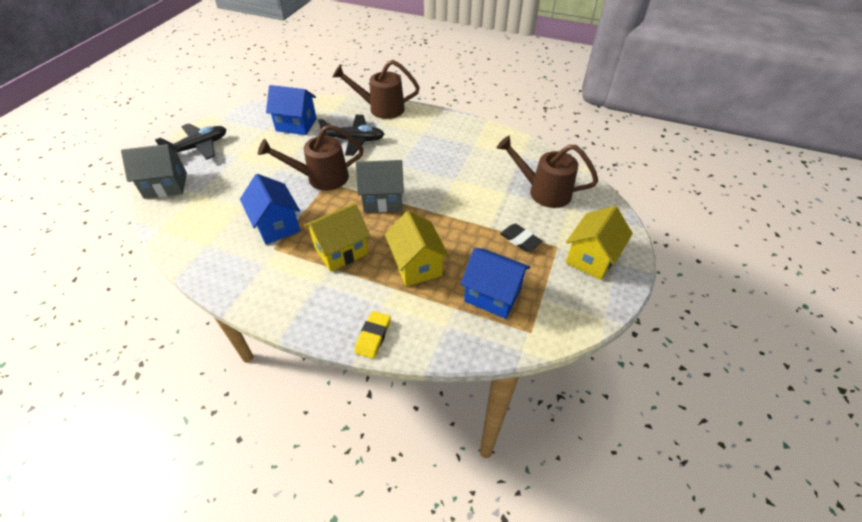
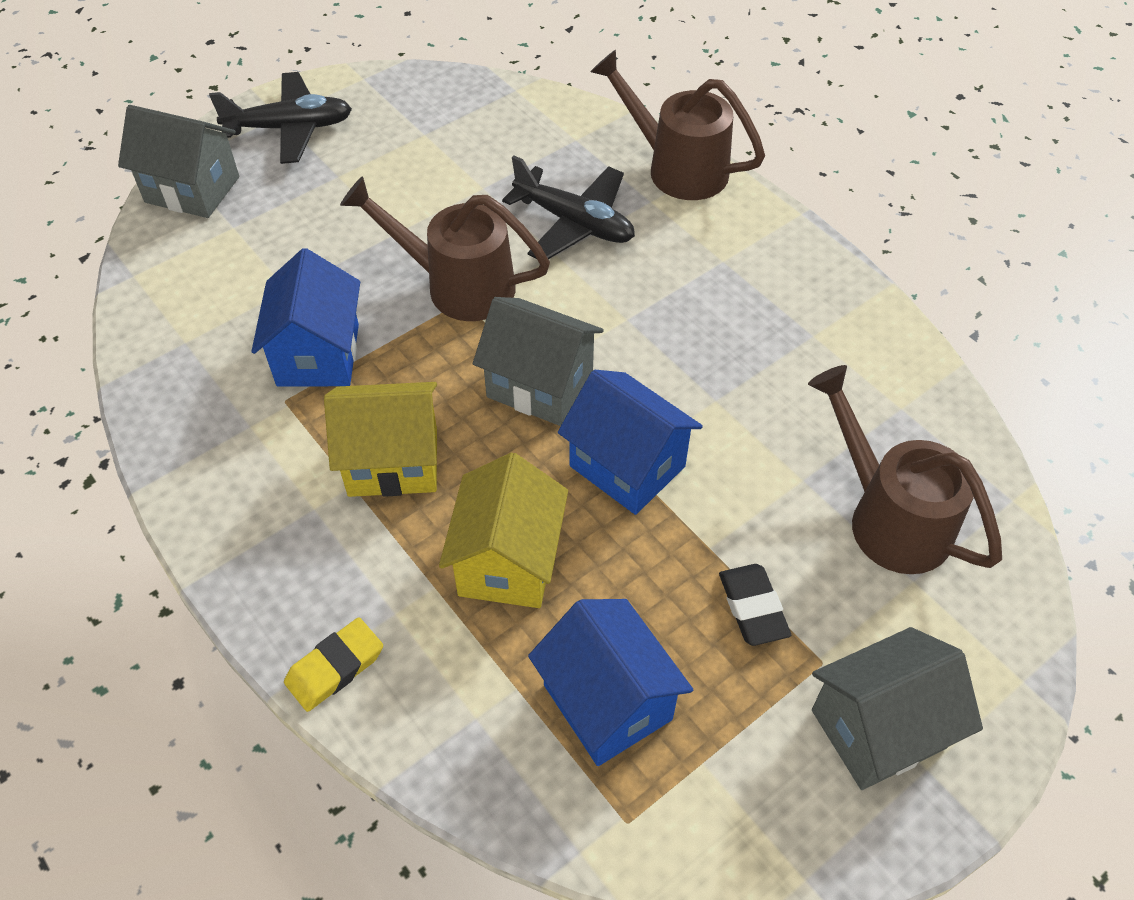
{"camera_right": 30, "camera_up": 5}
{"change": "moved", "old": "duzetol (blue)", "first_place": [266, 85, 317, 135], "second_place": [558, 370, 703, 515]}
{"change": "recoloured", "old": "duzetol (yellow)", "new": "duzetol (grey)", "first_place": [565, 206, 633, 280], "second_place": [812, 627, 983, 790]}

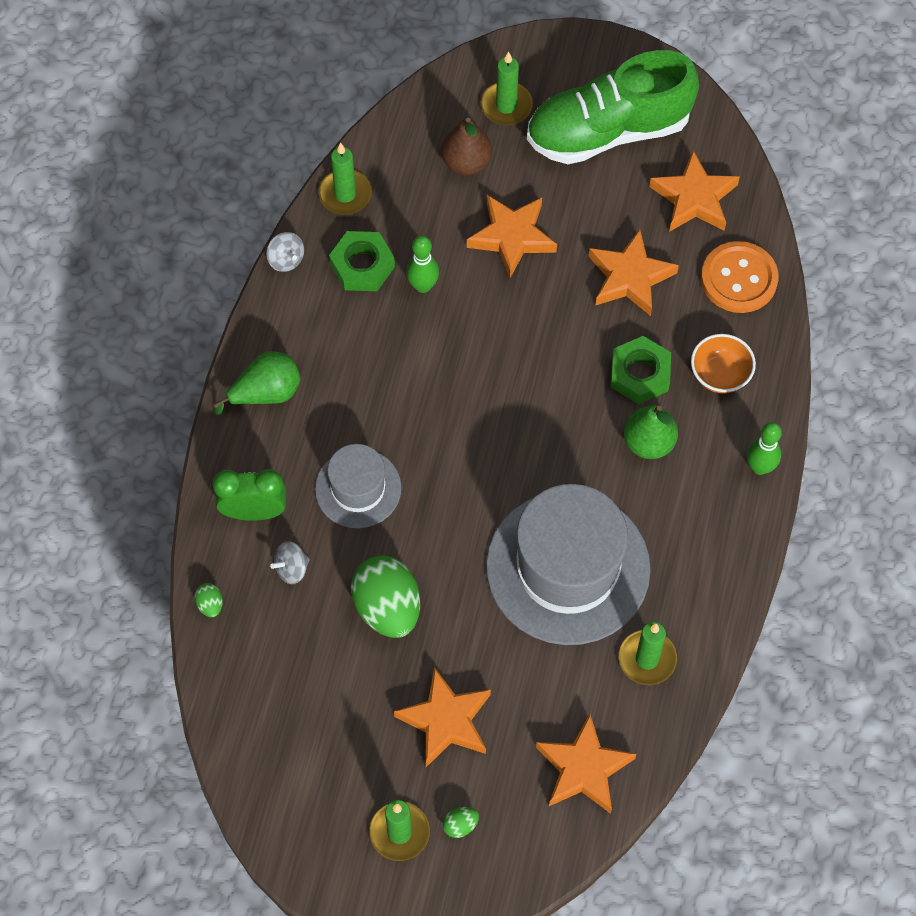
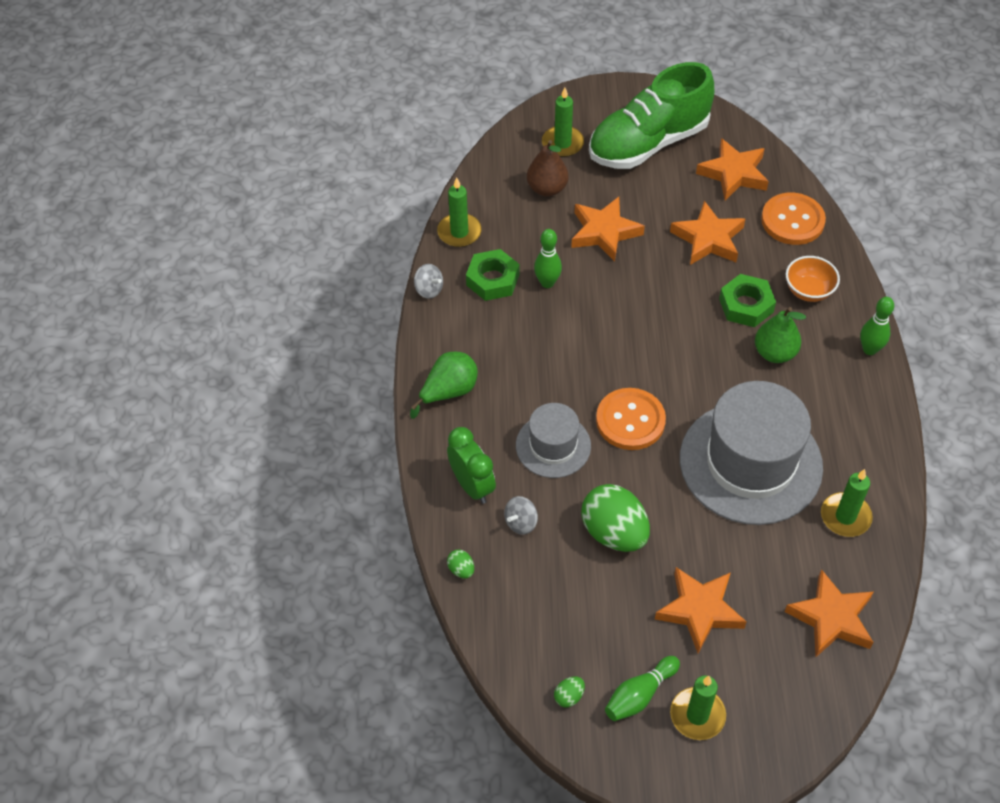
{"camera_right": -15, "camera_up": -10}
{"change": "added", "new": "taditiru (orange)", "second_place": [596, 388, 666, 450]}
{"change": "added", "new": "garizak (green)", "second_place": [605, 656, 680, 721]}
{"change": "moved", "old": "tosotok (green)", "first_place": [443, 807, 479, 838], "second_place": [554, 676, 585, 708]}
{"change": "turned", "old": "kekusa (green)", "first_place": [213, 469, 286, 521], "second_place": [447, 427, 496, 504], "degrees": 75}

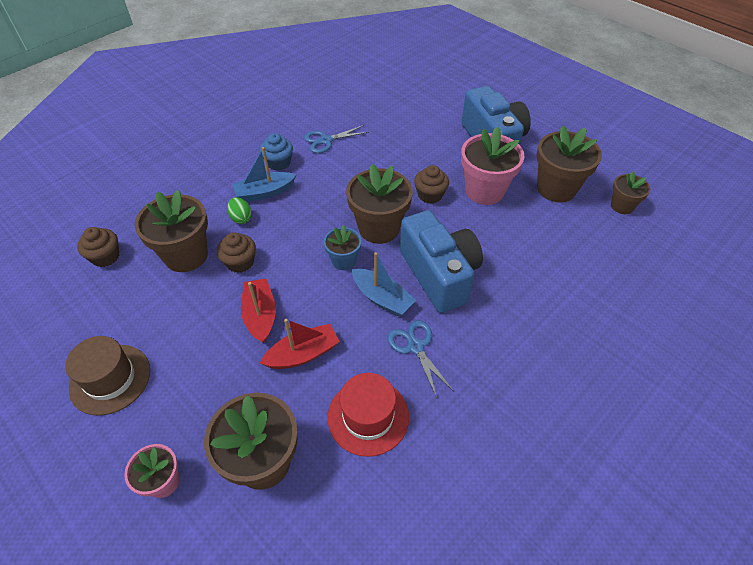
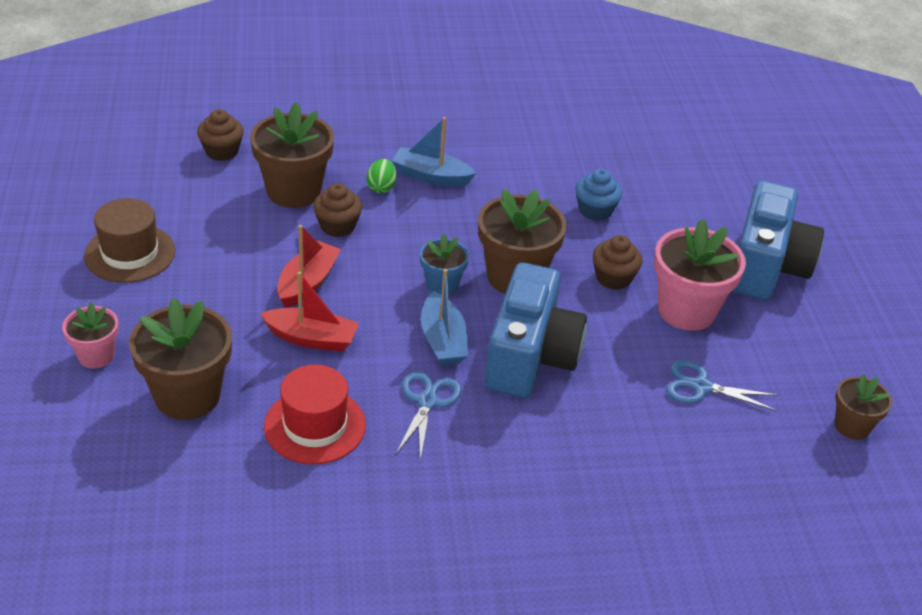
{"camera_right": 35, "camera_up": -10}
{"change": "removed", "old": "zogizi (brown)", "first_place": [536, 126, 602, 202]}
{"change": "moved", "old": "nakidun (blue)", "first_place": [260, 133, 293, 171], "second_place": [575, 169, 622, 221]}
{"change": "moved", "old": "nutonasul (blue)", "first_place": [304, 125, 369, 153], "second_place": [666, 360, 778, 411]}

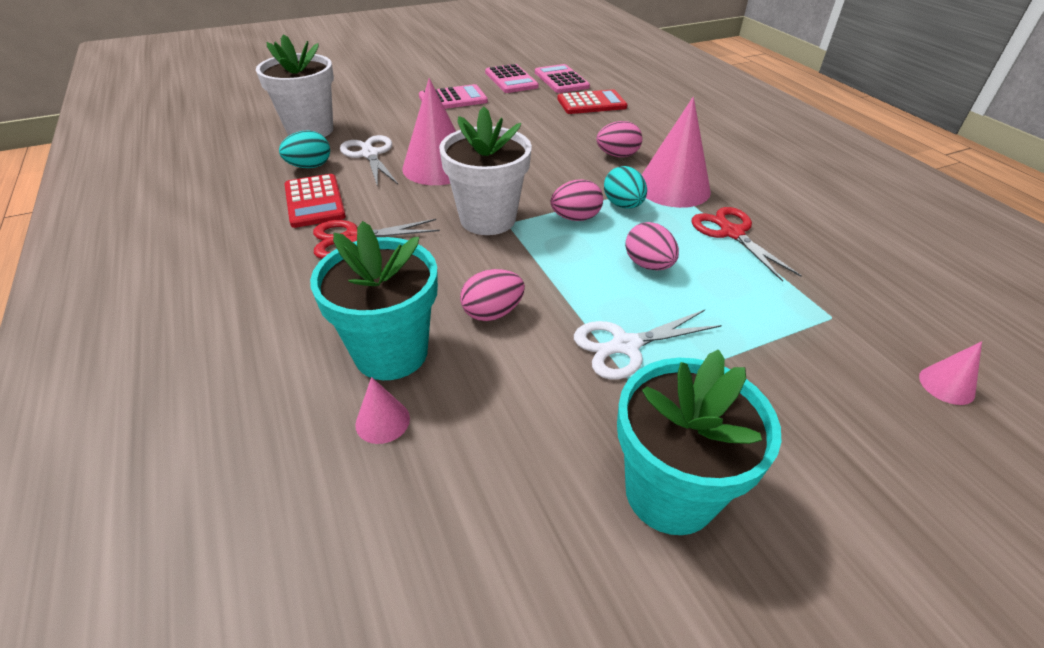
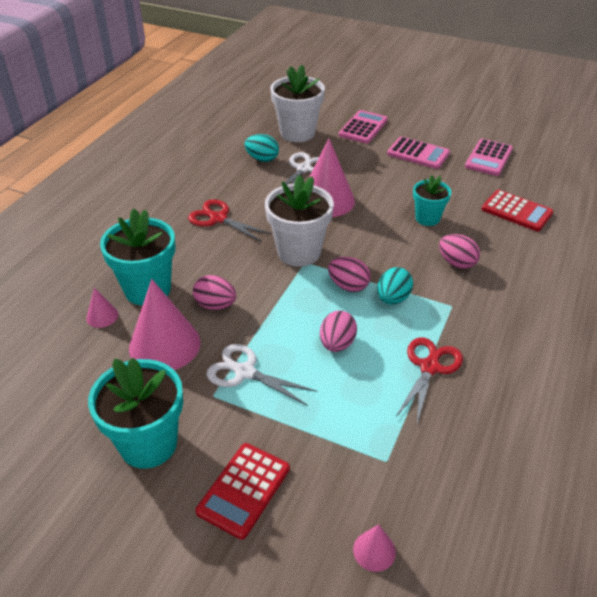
{"camera_right": 50, "camera_up": 0}
{"change": "added", "new": "zogizi (turquoise)", "second_place": [413, 175, 451, 226]}
{"change": "moved", "old": "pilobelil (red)", "first_place": [285, 174, 346, 228], "second_place": [195, 443, 290, 540]}
{"change": "moved", "old": "pilobelil (pink)", "first_place": [535, 64, 590, 93], "second_place": [339, 110, 388, 144]}
{"change": "moved", "old": "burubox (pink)", "first_place": [642, 97, 711, 208], "second_place": [129, 279, 200, 370]}

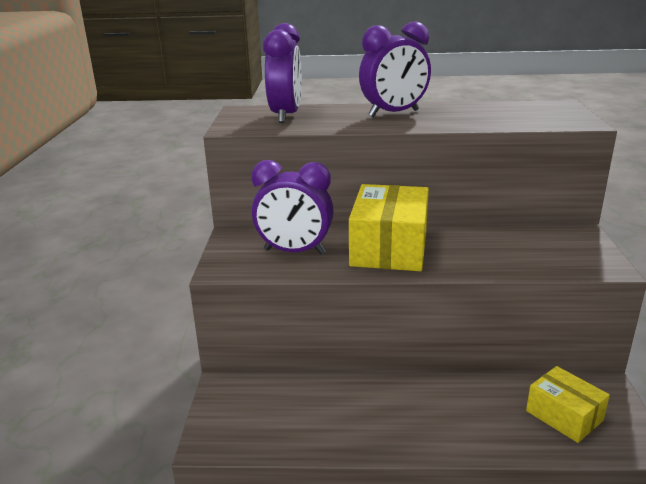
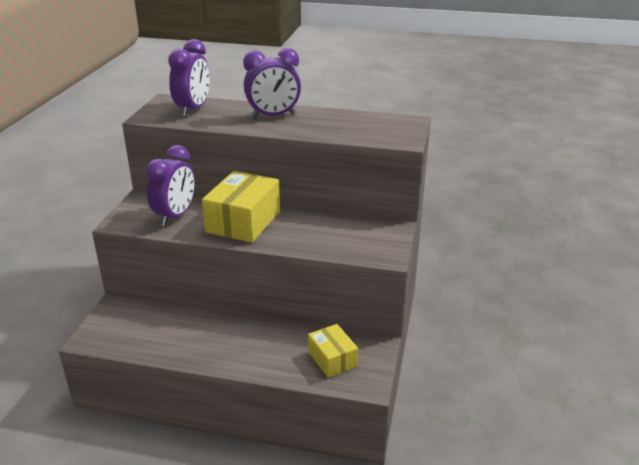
{"camera_right": 10, "camera_up": 5}
{"change": "turned", "old": "kekusa (purple)", "first_place": [251, 160, 334, 254], "second_place": [146, 145, 195, 226], "degrees": -90}

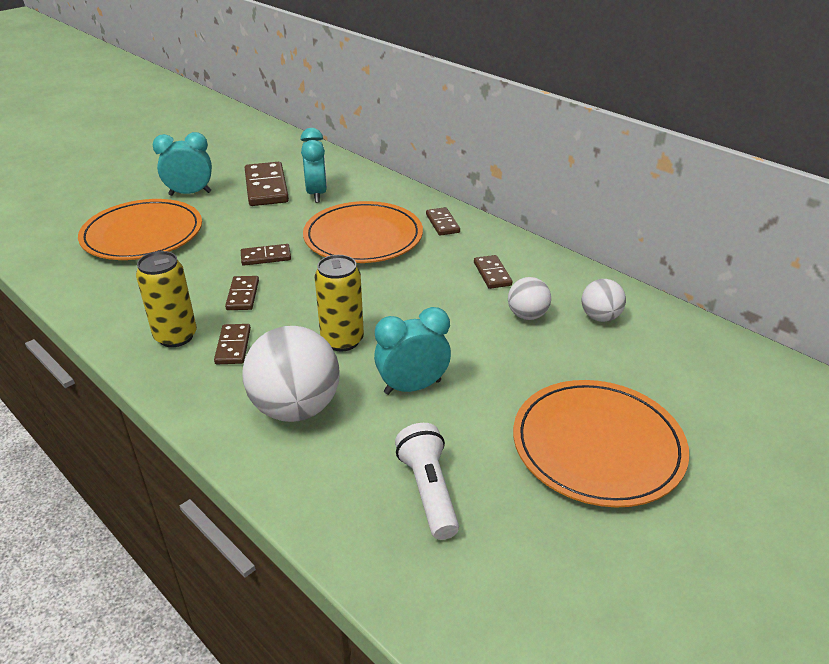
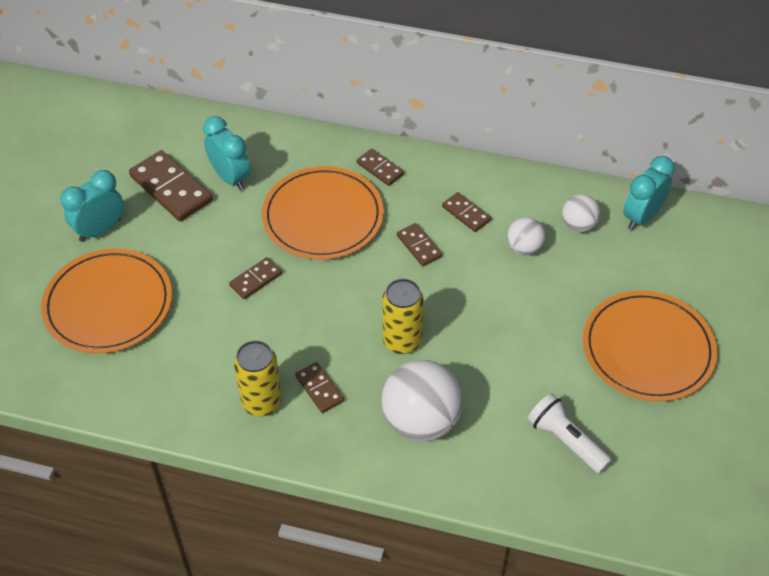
{"camera_right": -30, "camera_up": 15}
{"change": "moved", "old": "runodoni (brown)", "first_place": [225, 276, 259, 310], "second_place": [397, 223, 442, 266]}
{"change": "moved", "old": "kekusa (turquoise)", "first_place": [374, 307, 451, 395], "second_place": [623, 156, 675, 230]}

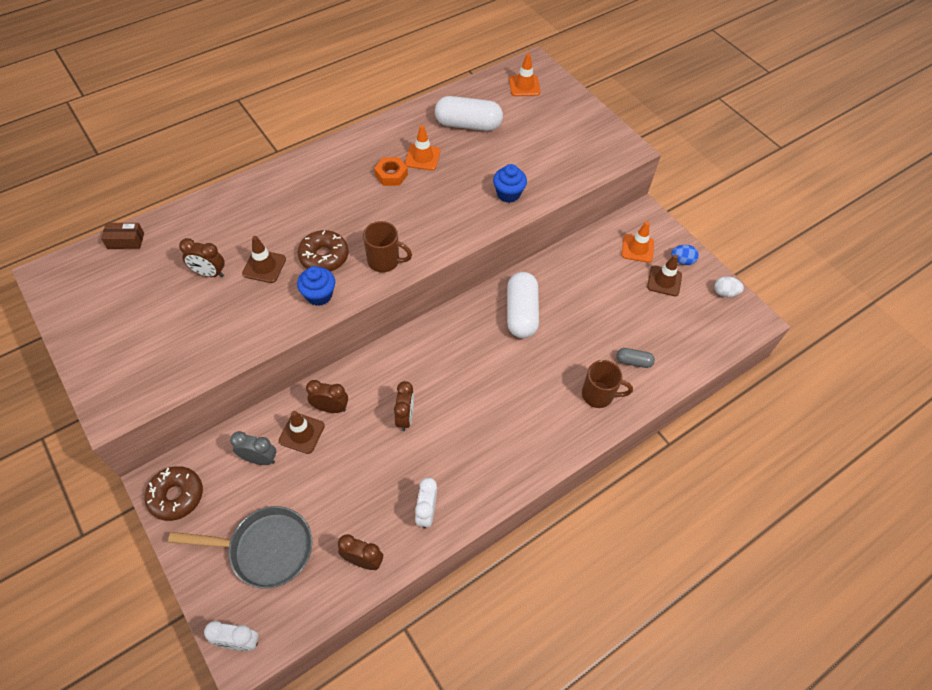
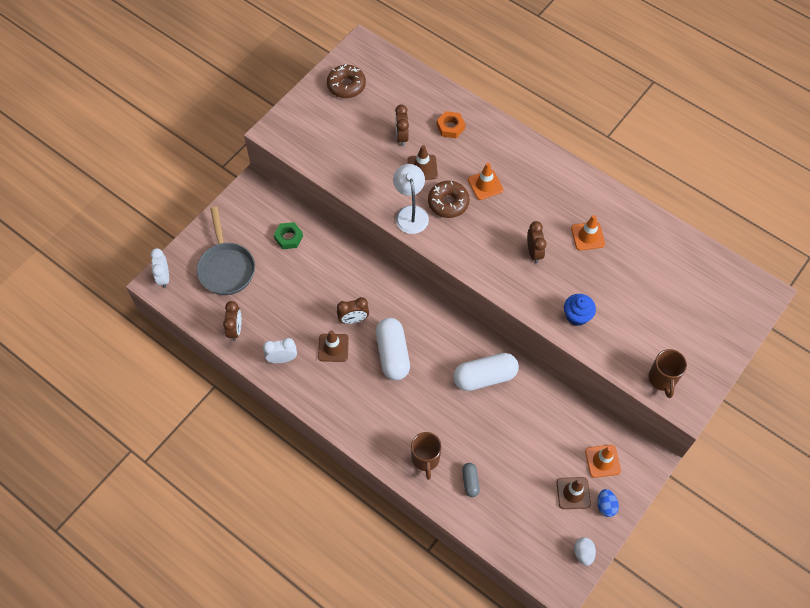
{"camera_right": 75, "camera_up": 5}
{"change": "removed", "old": "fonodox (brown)", "first_place": [101, 223, 144, 249]}
{"change": "moved", "old": "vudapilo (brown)", "first_place": [144, 466, 203, 521], "second_place": [327, 64, 366, 98]}
{"change": "moved", "old": "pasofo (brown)", "first_place": [279, 411, 325, 454], "second_place": [318, 330, 349, 362]}
{"change": "moved", "old": "kekusa (brown)", "first_place": [306, 380, 348, 413], "second_place": [527, 221, 546, 263]}
{"change": "moved", "old": "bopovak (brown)", "first_place": [363, 221, 412, 272], "second_place": [649, 349, 687, 398]}
{"change": "moved", "old": "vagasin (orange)", "first_place": [374, 157, 408, 186], "second_place": [437, 111, 465, 138]}
{"change": "moved", "old": "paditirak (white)", "first_place": [435, 96, 503, 131], "second_place": [376, 318, 410, 380]}
{"change": "moved", "old": "pasofo (orange)", "first_place": [509, 53, 541, 96], "second_place": [468, 163, 503, 200]}
{"change": "replaced", "old": "kekusa (grey)", "new": "vagasin (green)", "first_place": [230, 431, 276, 465], "second_place": [274, 222, 303, 249]}
{"change": "replaced", "old": "nakidun (blue)", "new": "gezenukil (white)", "first_place": [297, 266, 335, 306], "second_place": [393, 164, 429, 234]}

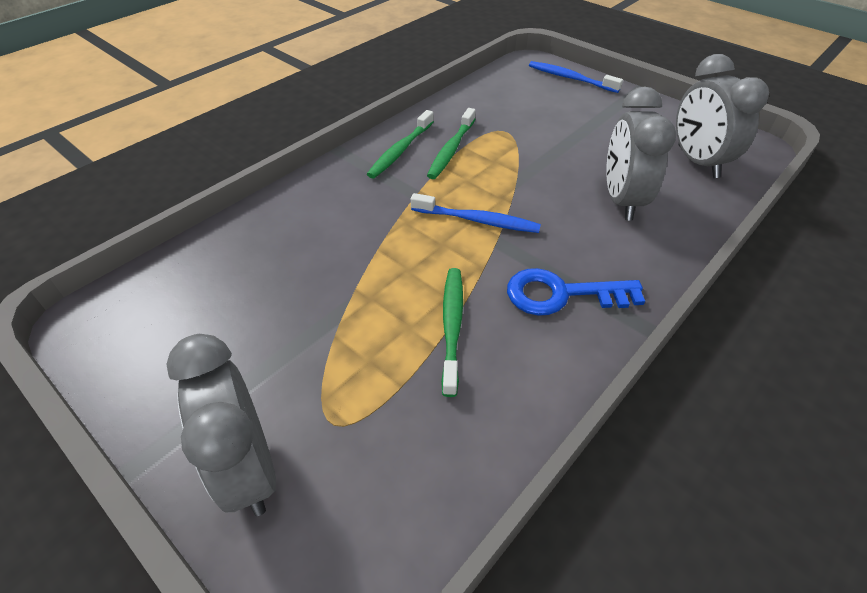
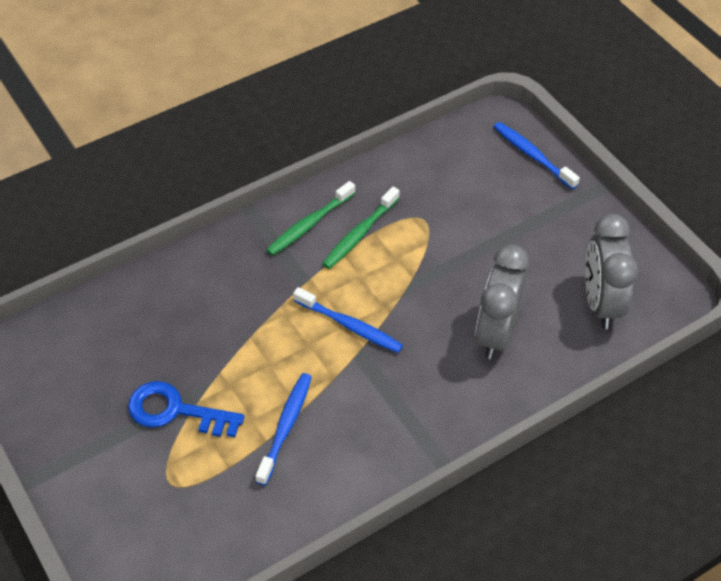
{"camera_right": 15, "camera_up": 5}
{"change": "removed", "old": "kekusa (grey)", "first_place": [166, 334, 276, 516]}
{"change": "moved", "old": "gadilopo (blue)", "first_place": [507, 268, 645, 316], "second_place": [128, 381, 244, 437]}
{"change": "recoloured", "old": "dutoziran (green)", "new": "dutoziran (blue)", "first_place": [441, 268, 463, 397], "second_place": [255, 373, 312, 485]}

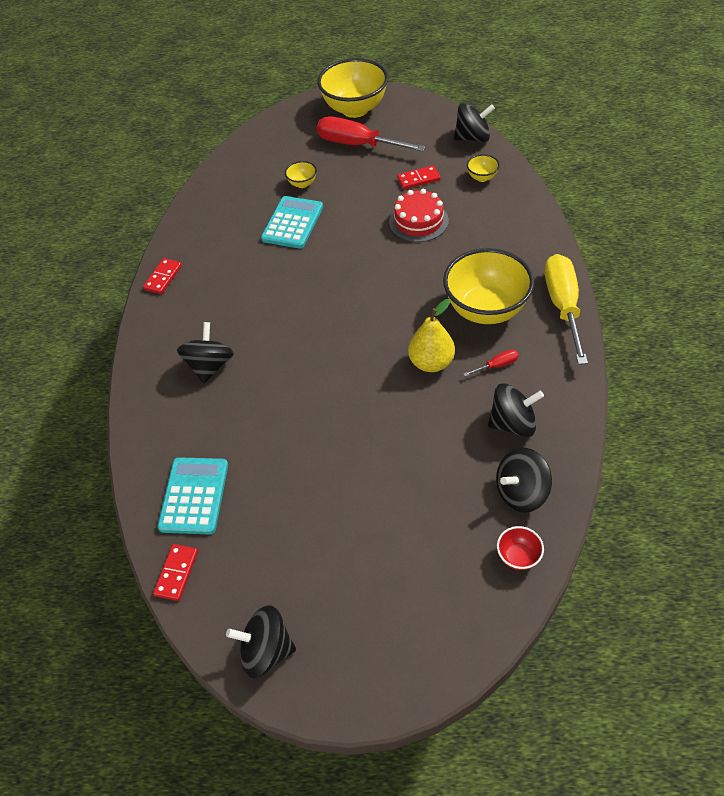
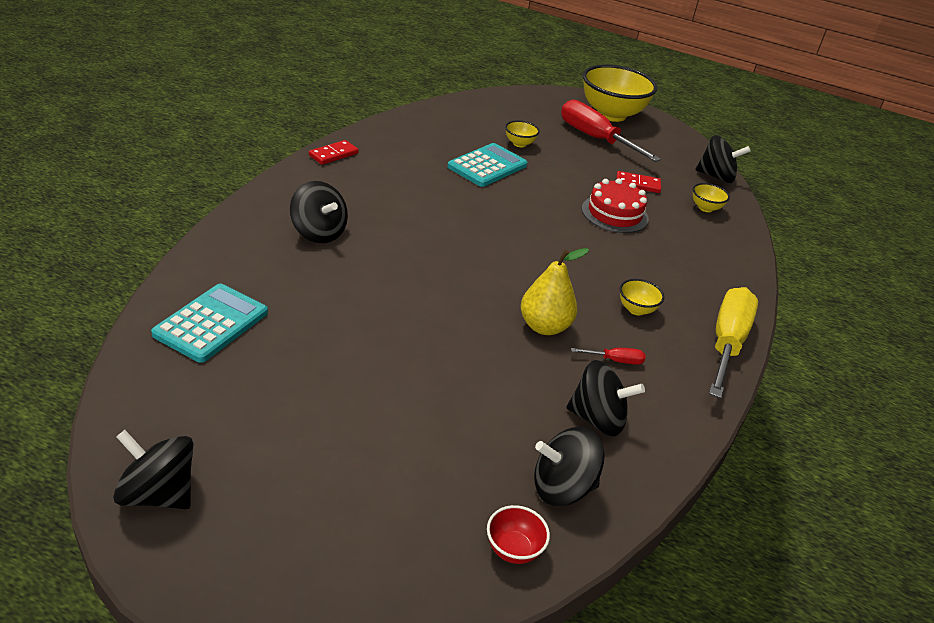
{"camera_right": 15, "camera_up": -15}
{"change": "removed", "old": "runodoni (red)", "first_place": [153, 544, 198, 601]}
{"change": "turned", "old": "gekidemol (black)", "first_place": [177, 322, 234, 384], "second_place": [290, 181, 348, 243], "degrees": 105}
{"change": "resized", "old": "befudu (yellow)", "first_place": [443, 248, 534, 324], "second_place": [620, 279, 664, 315], "factor": 0.43}

